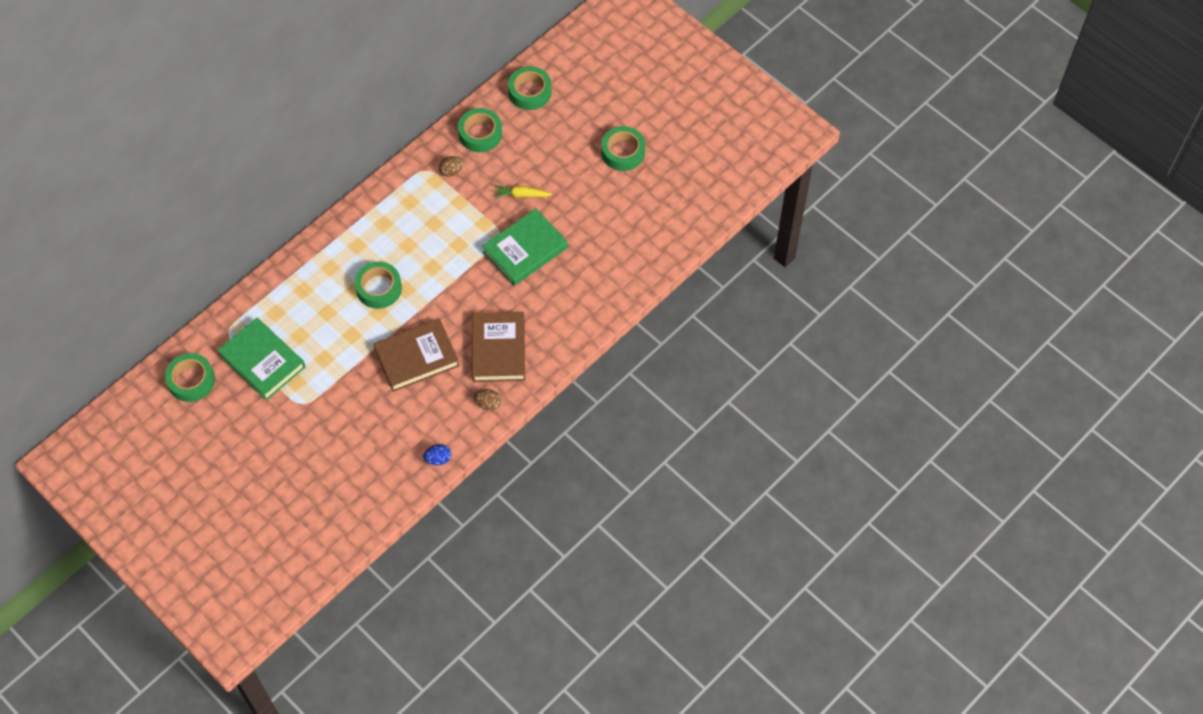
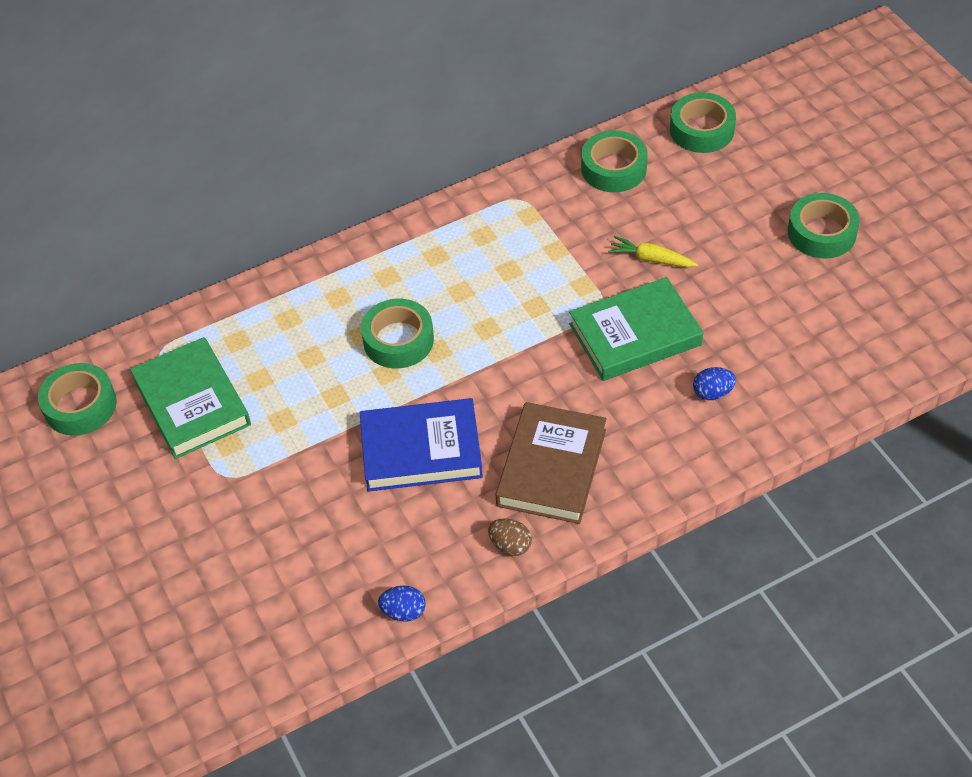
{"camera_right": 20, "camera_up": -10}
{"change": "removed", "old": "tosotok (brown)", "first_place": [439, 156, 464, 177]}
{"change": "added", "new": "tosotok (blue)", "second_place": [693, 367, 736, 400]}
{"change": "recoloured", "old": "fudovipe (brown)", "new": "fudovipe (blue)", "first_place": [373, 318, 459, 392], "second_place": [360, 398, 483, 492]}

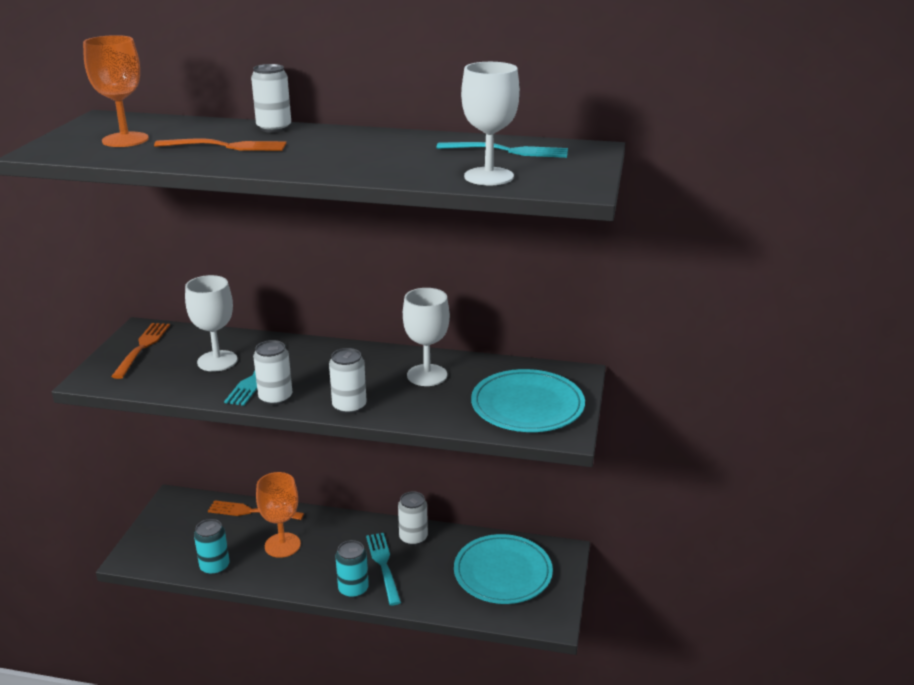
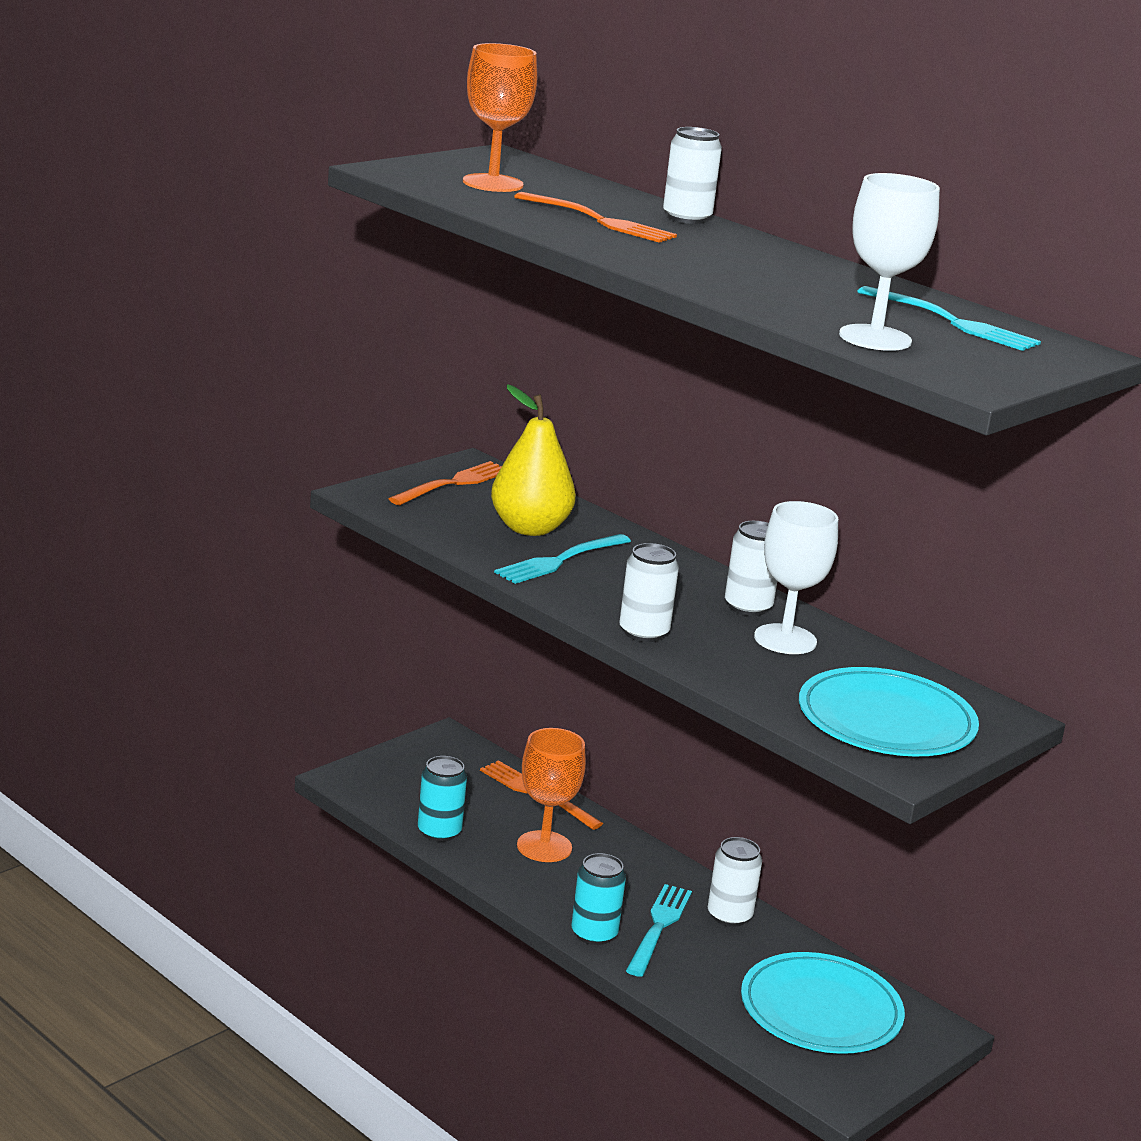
{"camera_right": 30, "camera_up": -5}
{"change": "moved", "old": "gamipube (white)", "first_place": [253, 340, 292, 405], "second_place": [725, 521, 777, 616]}
{"change": "replaced", "old": "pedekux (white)", "new": "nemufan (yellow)", "first_place": [185, 275, 238, 372], "second_place": [491, 384, 576, 536]}

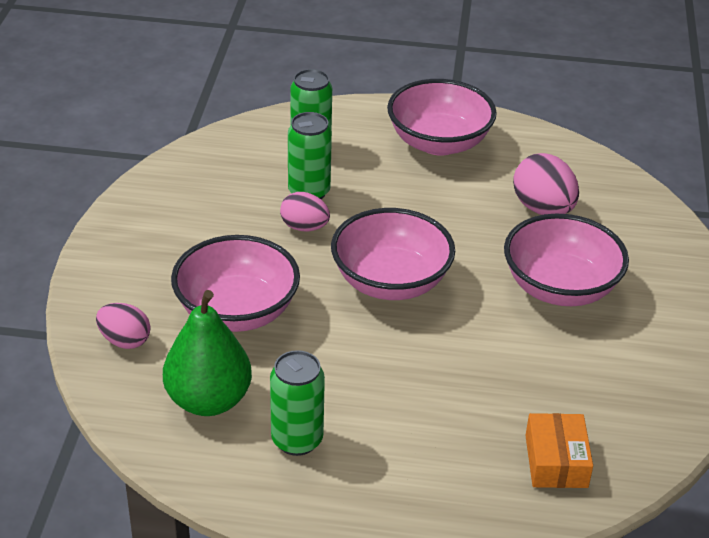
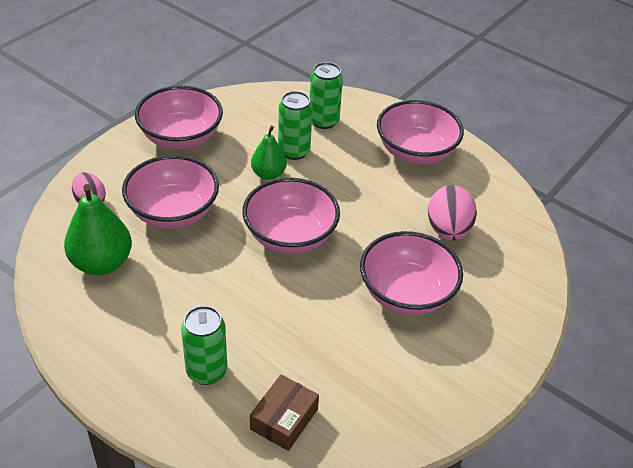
{"camera_right": 30, "camera_up": 5}
{"change": "added", "new": "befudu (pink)", "second_place": [135, 86, 223, 149]}
{"change": "moved", "old": "gamipube (green)", "first_place": [270, 350, 325, 456], "second_place": [181, 306, 227, 385]}
{"change": "replaced", "old": "tosotok (pink)", "new": "nemufan (green)", "first_place": [280, 192, 330, 232], "second_place": [251, 126, 287, 180]}
{"change": "recoloured", "old": "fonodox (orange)", "new": "fonodox (brown)", "first_place": [525, 413, 593, 488], "second_place": [250, 375, 319, 451]}

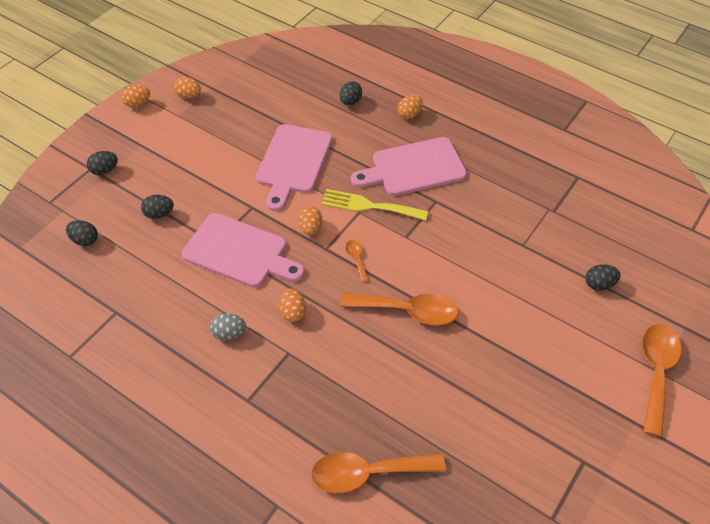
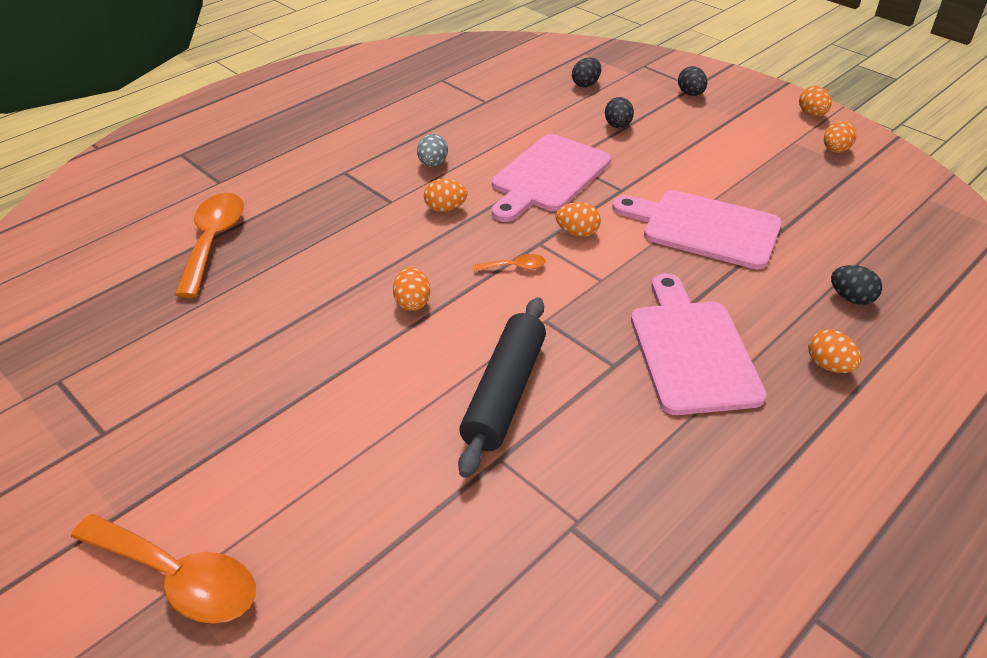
{"camera_right": 100, "camera_up": -10}
{"change": "removed", "old": "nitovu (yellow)", "first_place": [321, 189, 428, 220]}
{"change": "removed", "old": "tosotok (black)", "first_place": [586, 265, 621, 290]}
{"change": "added", "new": "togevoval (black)", "second_place": [458, 297, 546, 478]}
{"change": "replaced", "old": "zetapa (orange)", "new": "tosotok (orange)", "first_place": [341, 293, 458, 326], "second_place": [393, 267, 430, 311]}

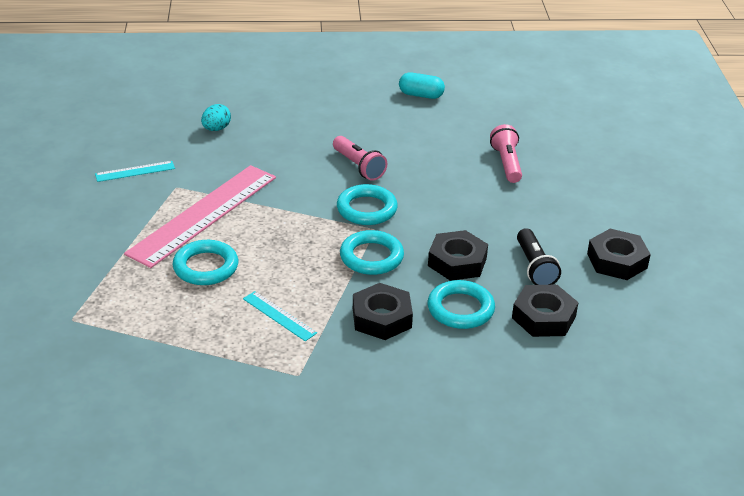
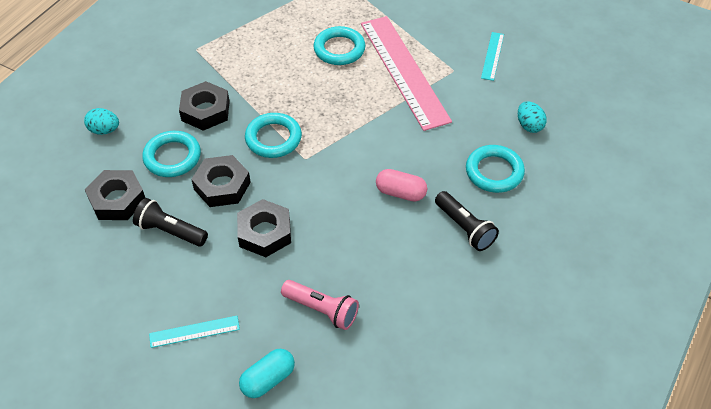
{"camera_right": 125, "camera_up": 15}
{"change": "added", "new": "tosotok (turquoise)", "second_place": [84, 108, 119, 135]}
{"change": "added", "new": "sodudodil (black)", "second_place": [435, 191, 499, 251]}
{"change": "moved", "old": "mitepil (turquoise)", "first_place": [243, 291, 317, 341], "second_place": [149, 316, 240, 348]}
{"change": "moved", "old": "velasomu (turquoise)", "first_place": [337, 184, 398, 225], "second_place": [466, 145, 525, 193]}
{"change": "moved", "old": "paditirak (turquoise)", "first_place": [399, 73, 445, 99], "second_place": [239, 349, 295, 398]}
{"change": "moved", "old": "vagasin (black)", "first_place": [587, 229, 651, 280], "second_place": [237, 199, 291, 257]}
{"change": "replaced", "old": "sodudodil (pink)", "new": "paditirak (pink)", "first_place": [333, 136, 387, 181], "second_place": [376, 169, 427, 202]}

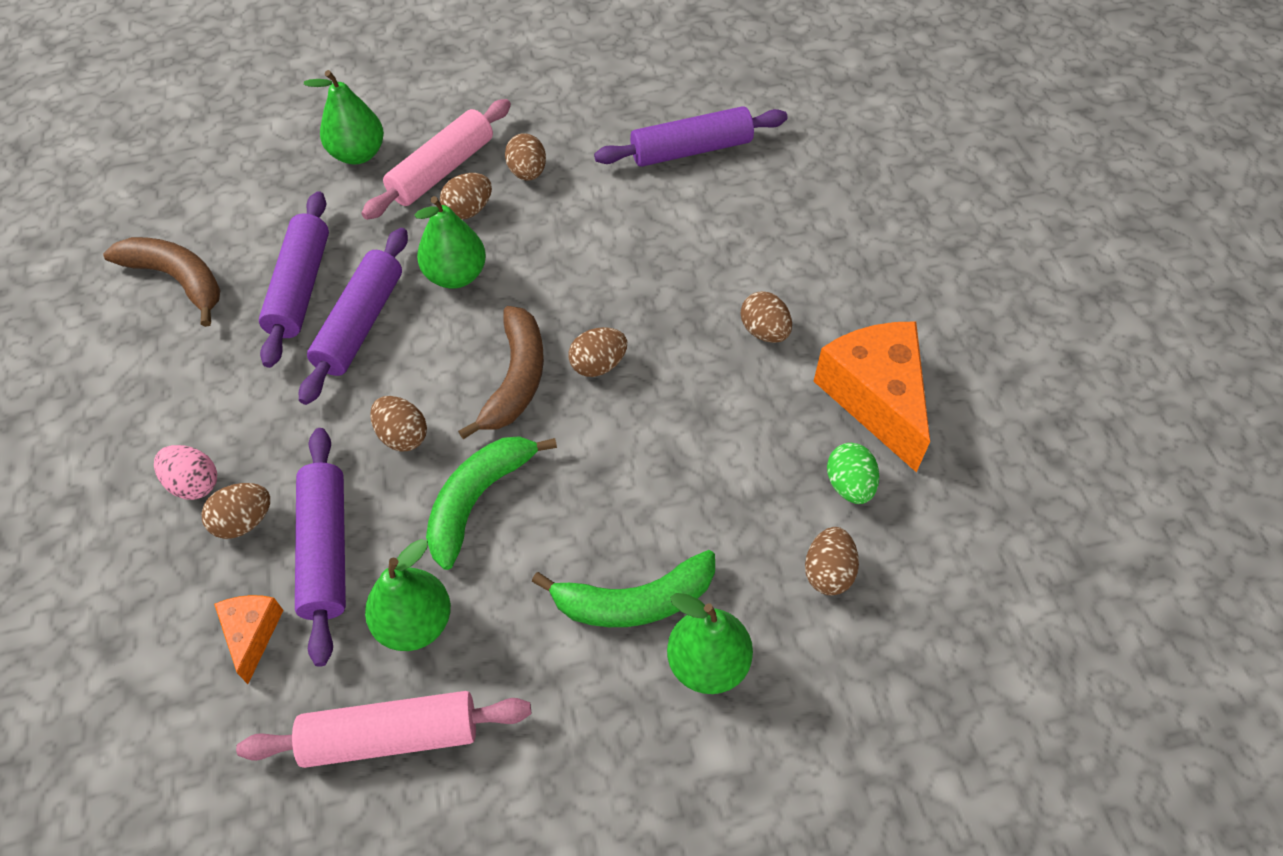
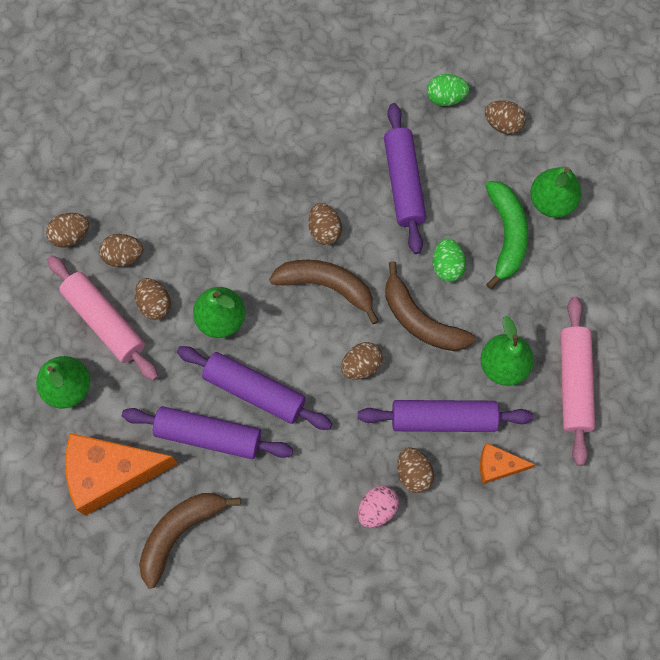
{"camera_right": -80, "camera_up": 15}
{"change": "added", "new": "tosotok (green)", "second_place": [433, 238, 466, 282]}
{"change": "moved", "old": "togevoval (purple)", "first_place": [594, 106, 788, 167], "second_place": [384, 103, 426, 254]}
{"change": "moved", "old": "tosotok (brown)", "first_place": [741, 291, 792, 343], "second_place": [46, 213, 89, 248]}
{"change": "moved", "old": "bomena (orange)", "first_place": [814, 322, 930, 472], "second_place": [65, 433, 178, 516]}
{"change": "recoloured", "old": "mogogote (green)", "new": "mogogote (brown)", "first_place": [426, 436, 557, 570], "second_place": [386, 261, 476, 351]}

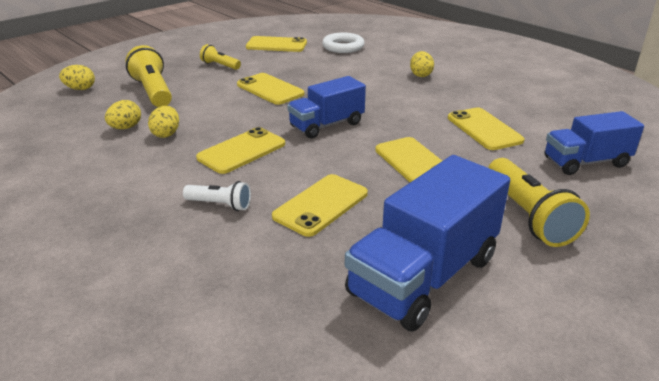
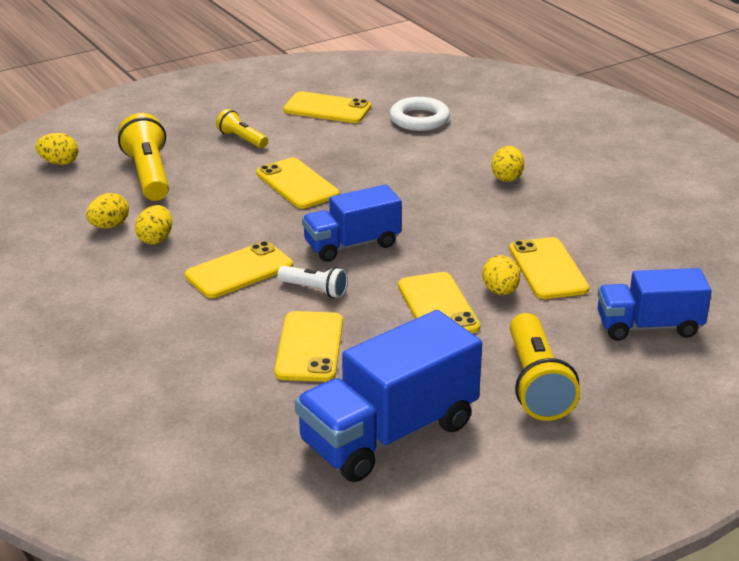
{"camera_right": 10, "camera_up": 0}
{"change": "added", "new": "tosotok (yellow)", "second_place": [482, 255, 520, 295]}
{"change": "moved", "old": "sodudodil (white)", "first_place": [183, 181, 251, 211], "second_place": [277, 266, 348, 298]}
{"change": "turned", "old": "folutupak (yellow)", "first_place": [272, 174, 368, 237], "second_place": [275, 311, 343, 382], "degrees": -45}

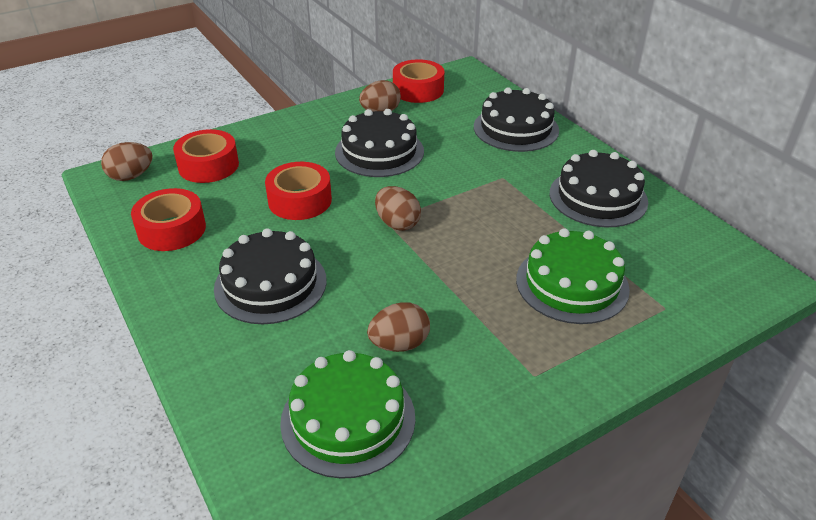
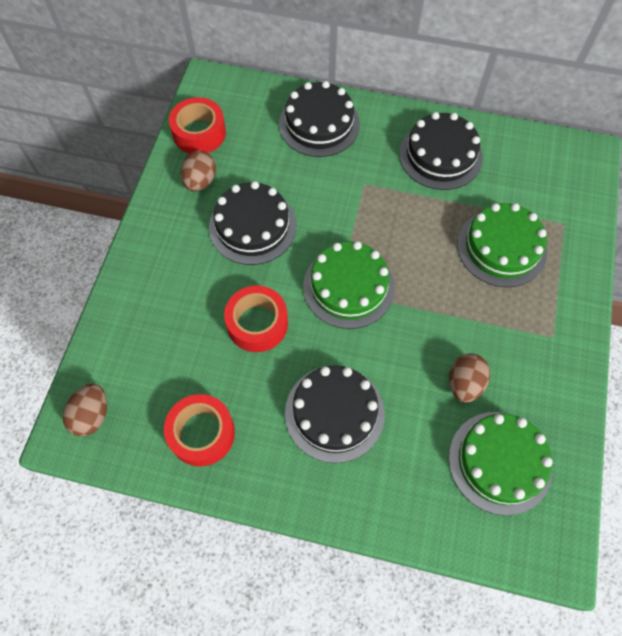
{"camera_right": -45, "camera_up": 25}
{"change": "removed", "old": "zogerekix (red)", "first_place": [173, 129, 239, 183]}
{"change": "replaced", "old": "tosotok (brown)", "new": "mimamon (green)", "first_place": [375, 186, 421, 231], "second_place": [303, 241, 395, 329]}

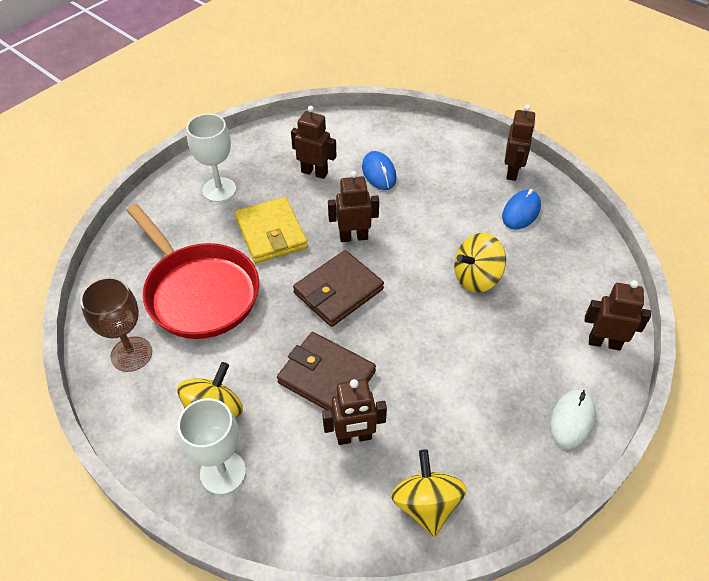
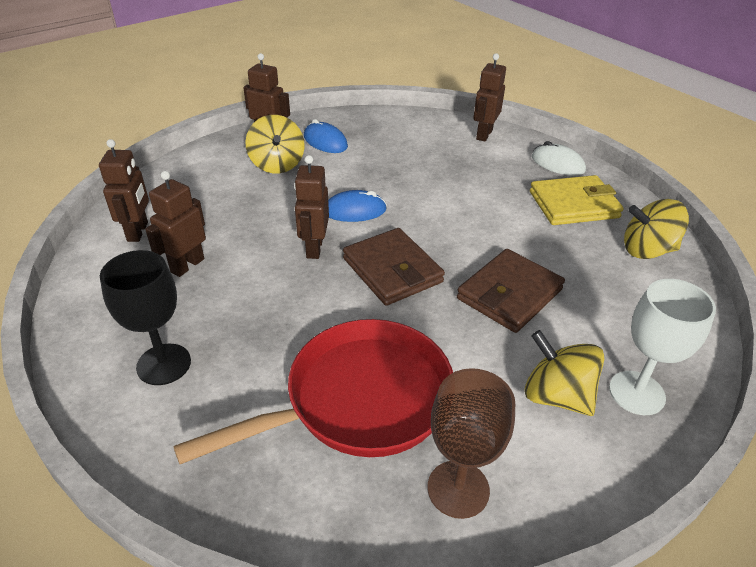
{"camera_right": -80, "camera_up": -10}
{"change": "moved", "old": "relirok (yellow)", "first_place": [235, 197, 308, 263], "second_place": [530, 175, 624, 225]}
{"change": "moved", "old": "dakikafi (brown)", "first_place": [322, 379, 387, 445], "second_place": [99, 139, 149, 242]}
{"change": "moved", "old": "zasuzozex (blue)", "first_place": [362, 151, 397, 190], "second_place": [328, 190, 387, 222]}
{"change": "moved", "old": "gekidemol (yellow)", "first_place": [454, 233, 506, 293], "second_place": [245, 115, 305, 174]}
{"change": "recoloured", "old": "pedekux (white)", "new": "pedekux (black)", "first_place": [187, 114, 236, 202], "second_place": [100, 250, 191, 385]}

